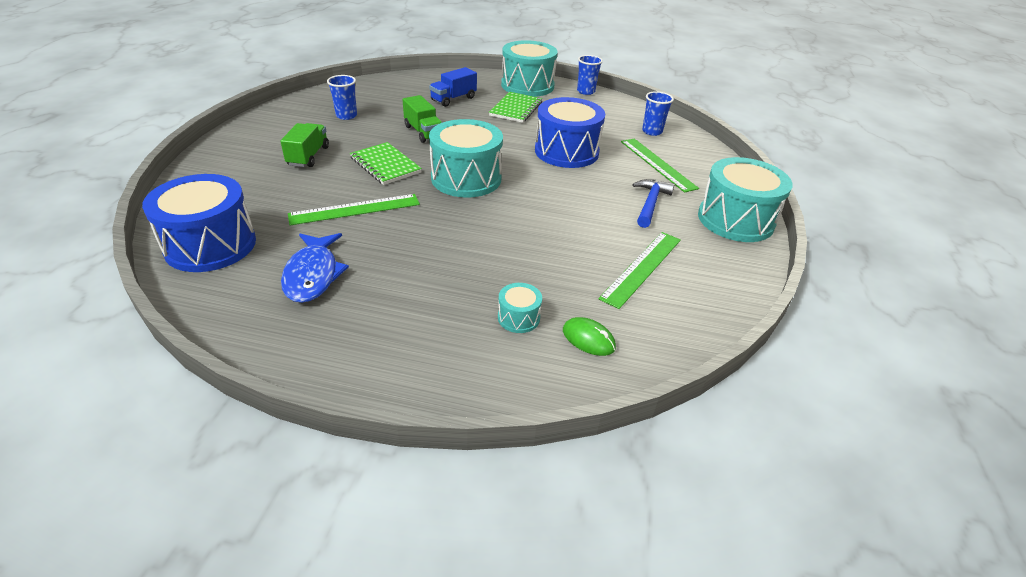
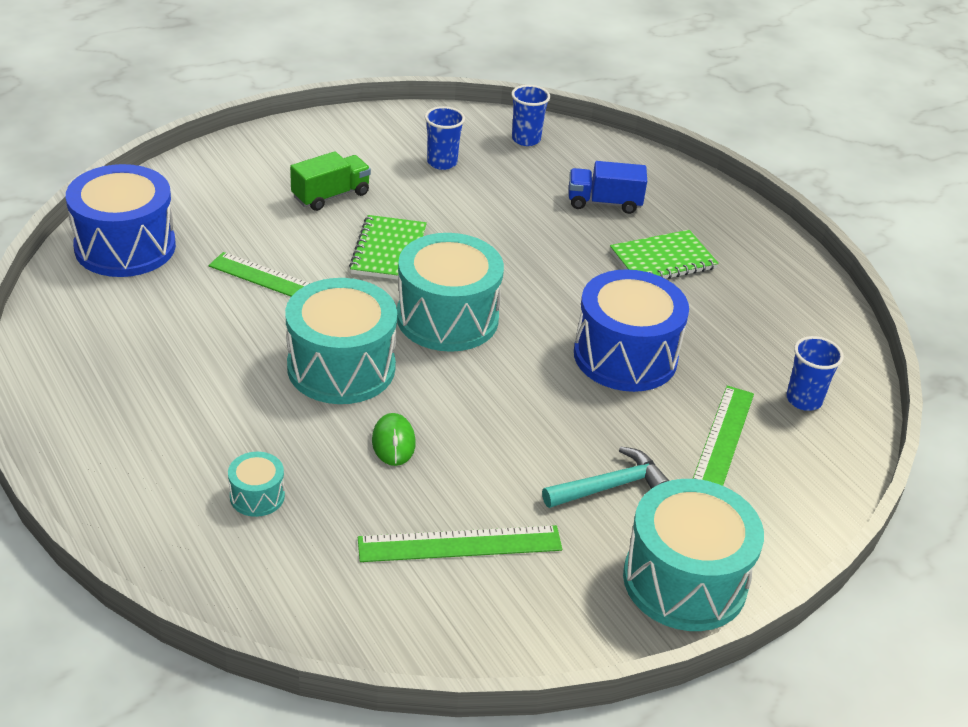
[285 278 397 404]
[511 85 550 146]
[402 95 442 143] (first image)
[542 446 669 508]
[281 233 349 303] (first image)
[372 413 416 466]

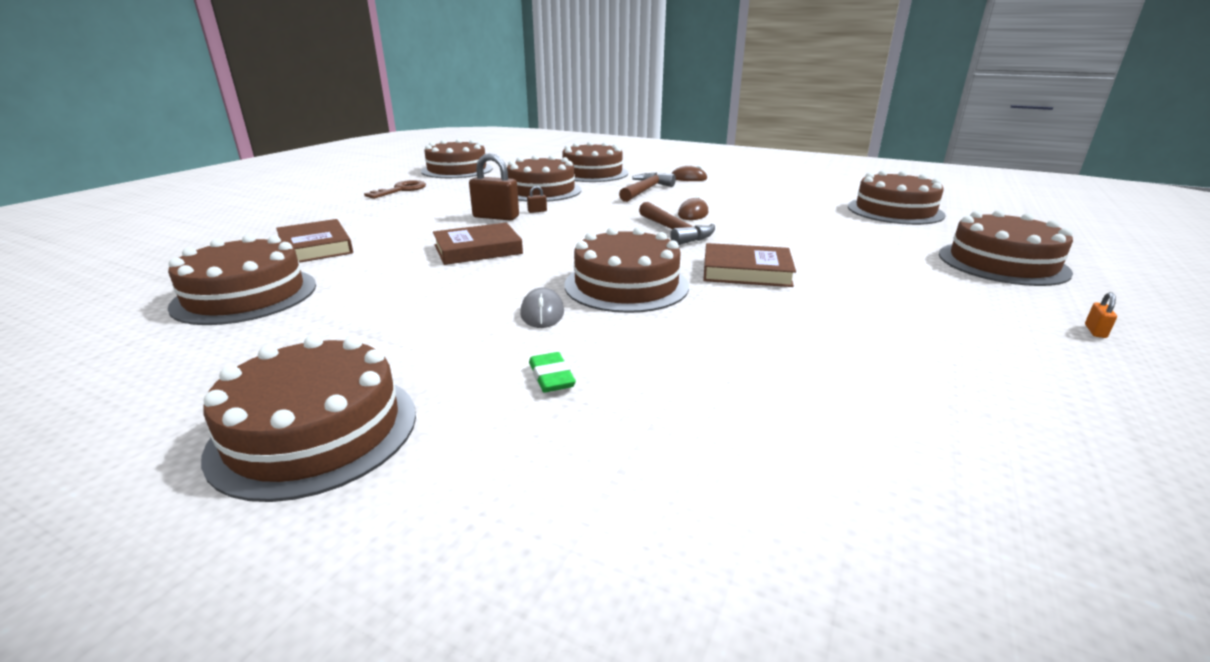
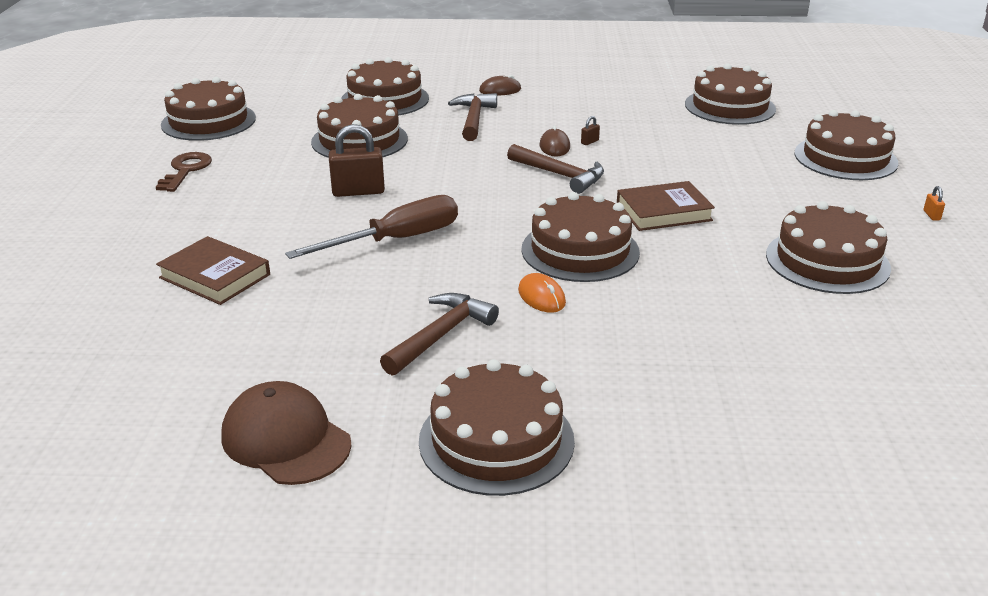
[581 116 600 145]
[285 195 458 259]
[766 201 891 294]
[518 273 566 313]
[529 352 576 392] (first image)
[380 293 499 376]
[221 381 352 485]

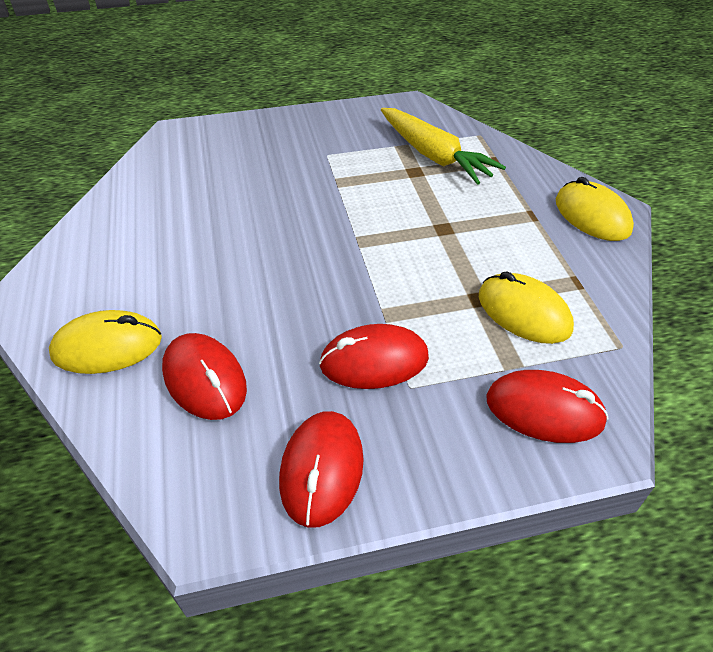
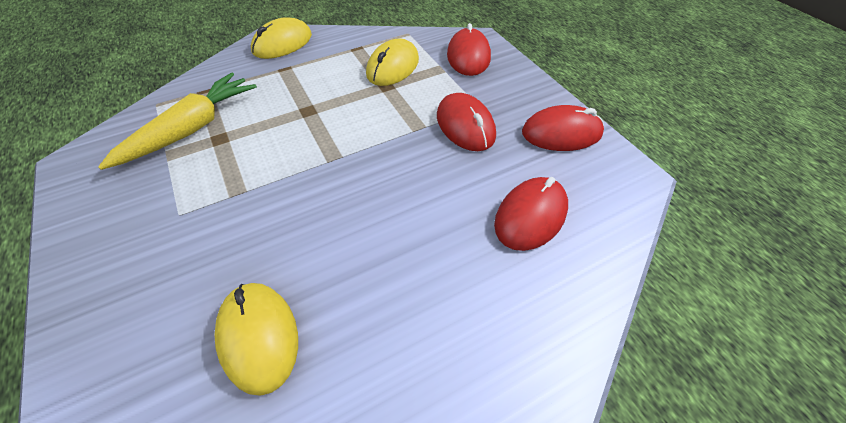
[214 283 298 396]

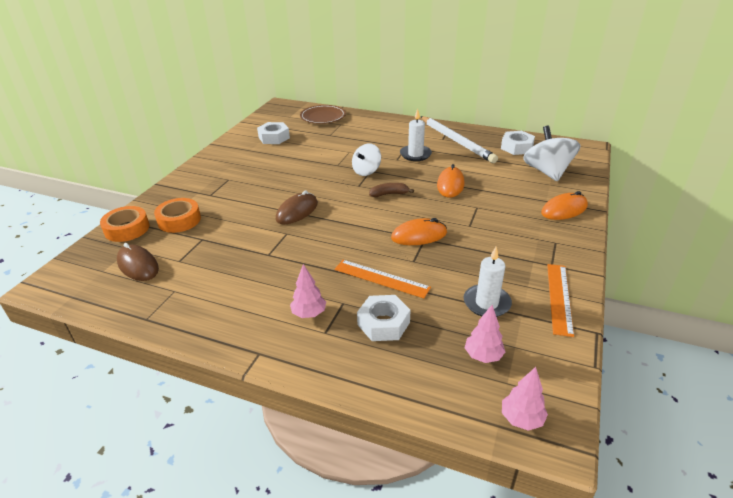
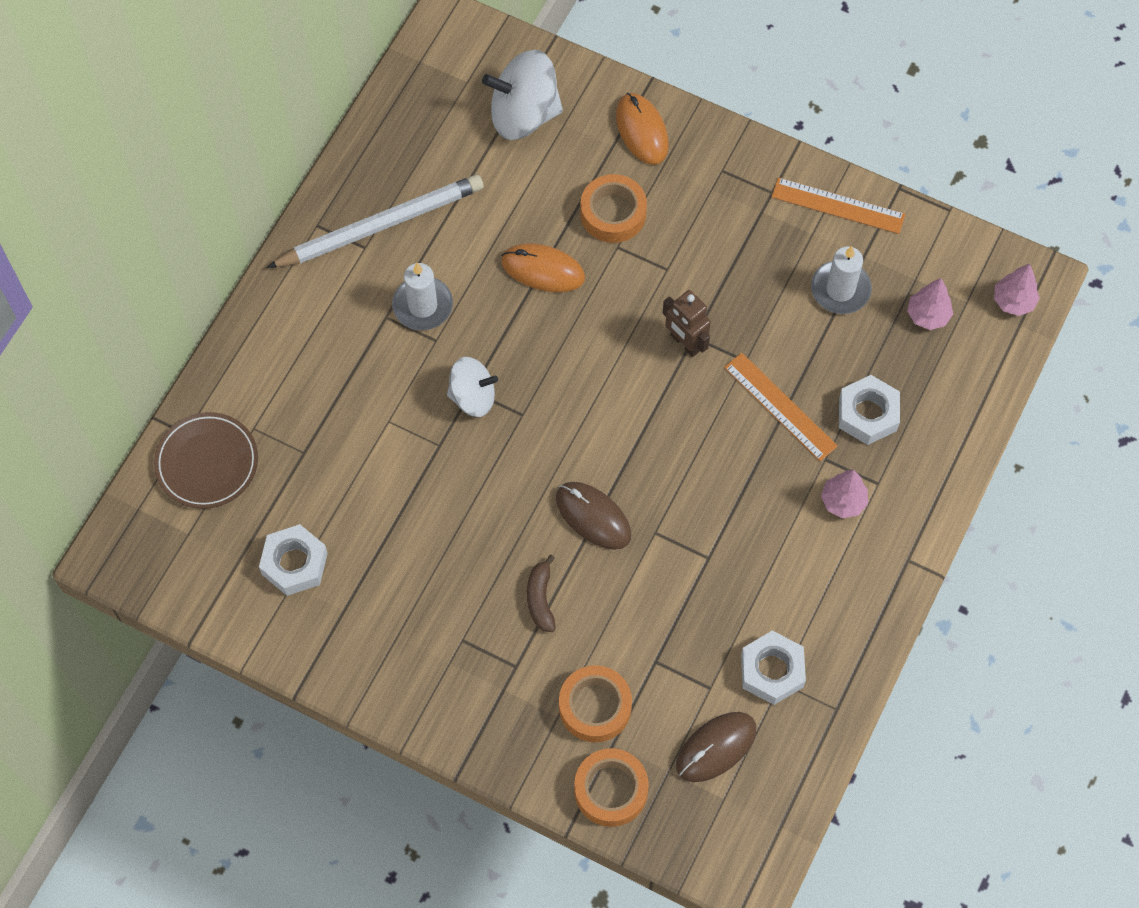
[741 630 806 705]
[447 357 498 417]
[527 555 556 632]
[663 290 711 357]
[724 353 838 461]
[580 174 647 243]

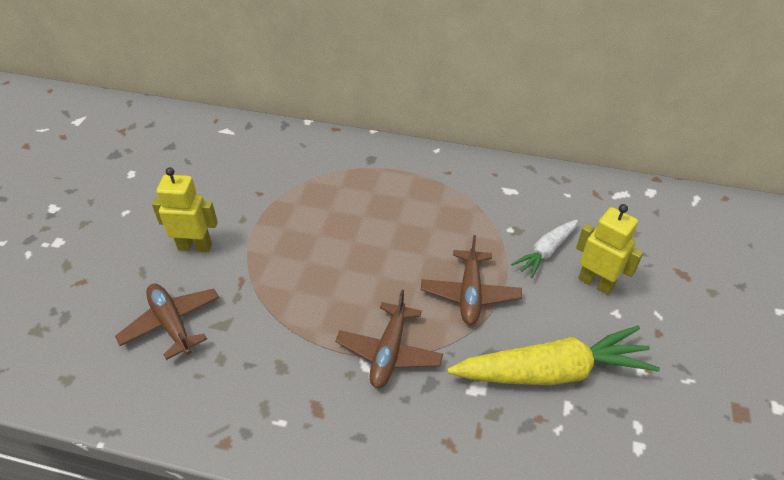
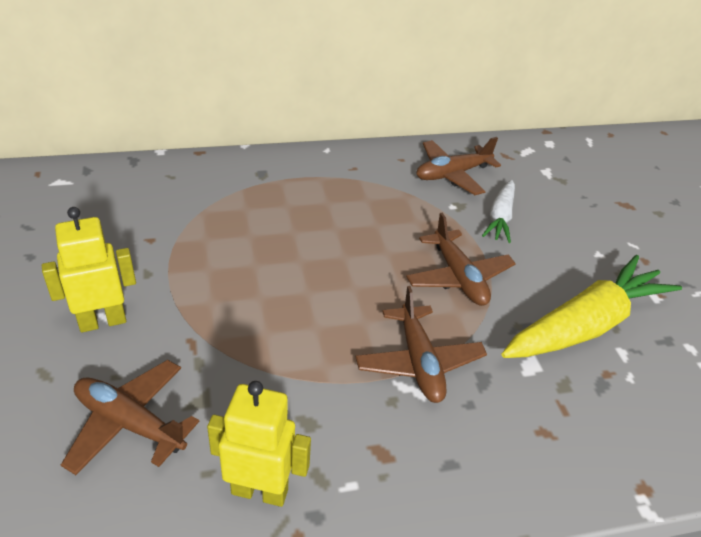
[207 381 311 507]
[416 137 501 195]

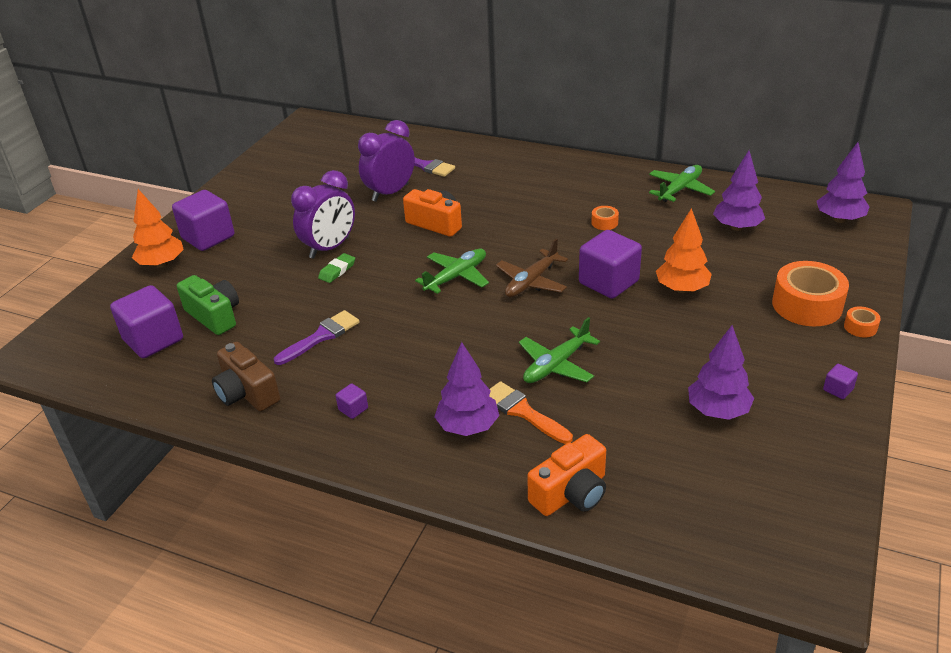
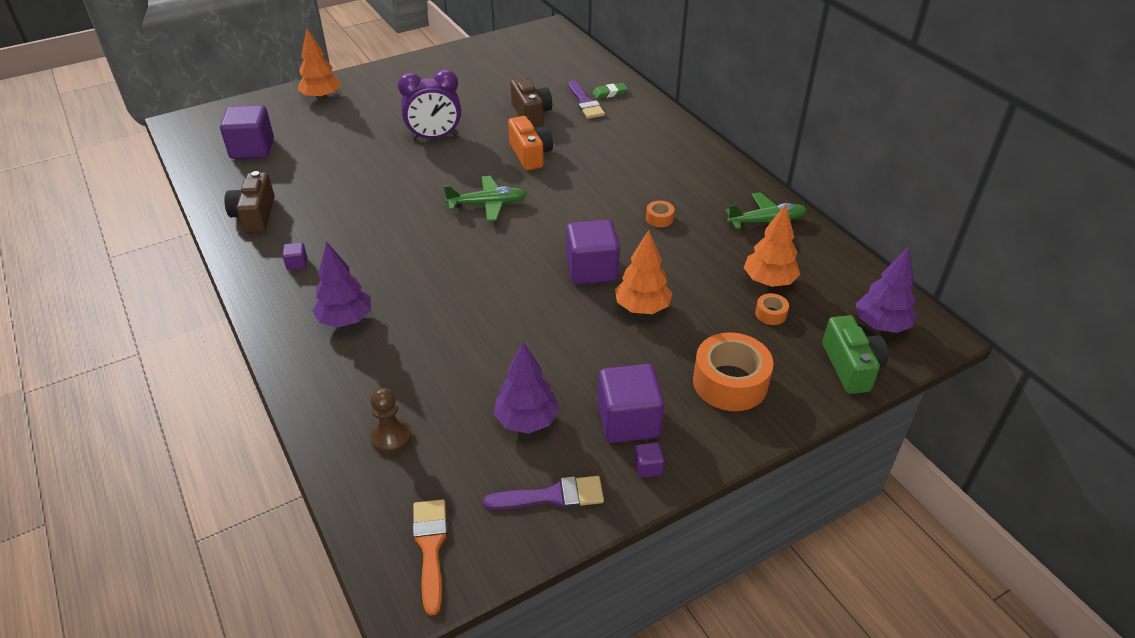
[511 77 552 127]
[744 204 800 287]
[598 364 664 443]
[496 238 568 298] (first image)
[592 83 628 99]
[822 315 888 394]
[755 293 789 325]
[483 476 604 510]
[519 317 600 383] (first image)
[413 499 447 616]
[527 434 606 516] (first image)
[370 388 412 454]

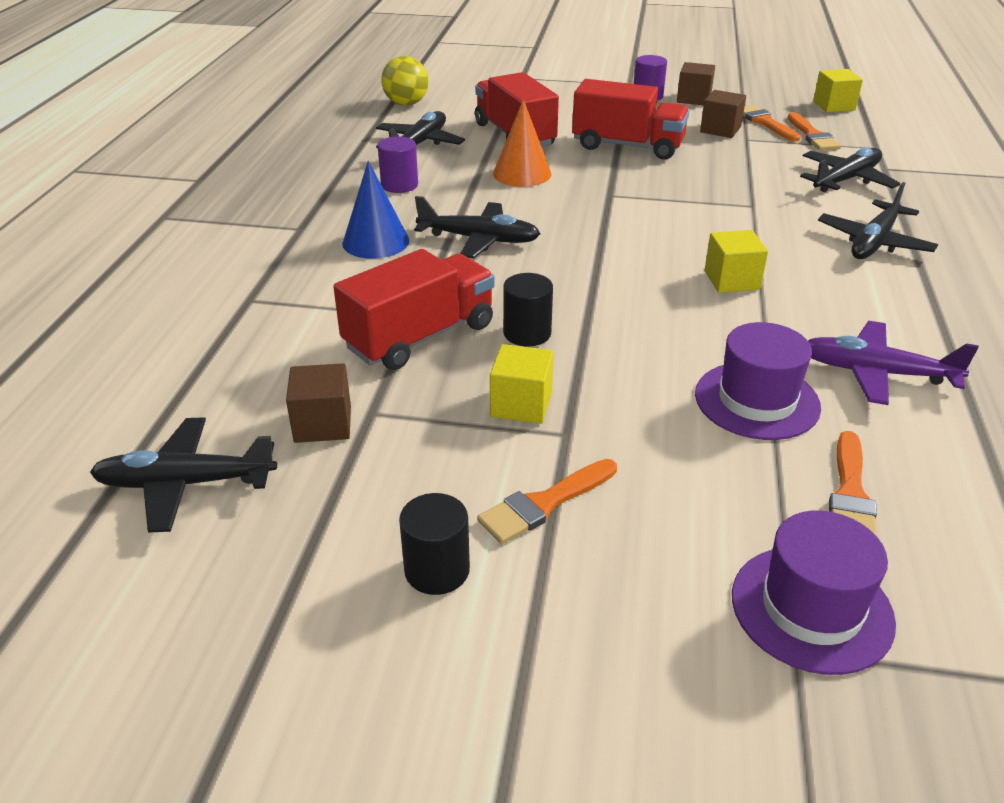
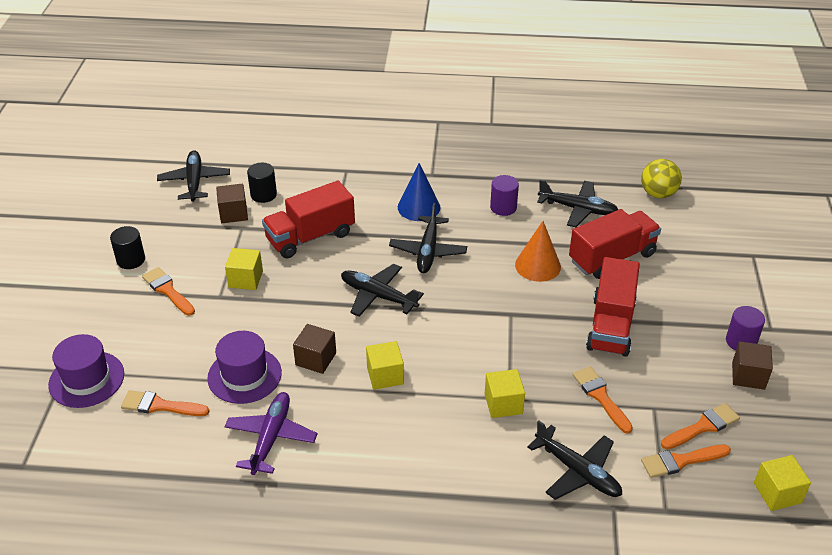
[293 324 336 374]
[341 264 424 317]
[262 181 355 258]
[247 163 277 203]
[573 366 633 434]
[485 369 525 418]

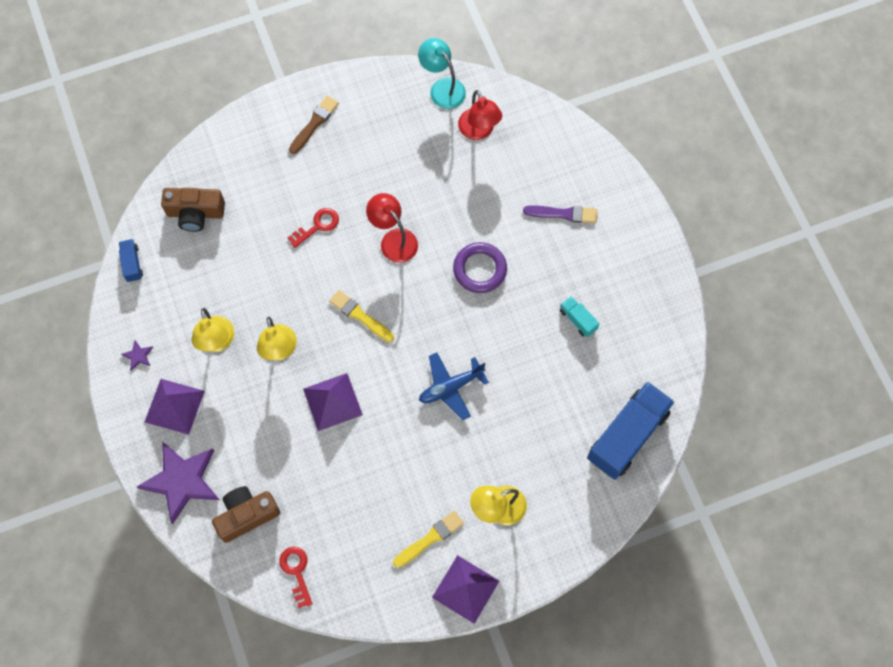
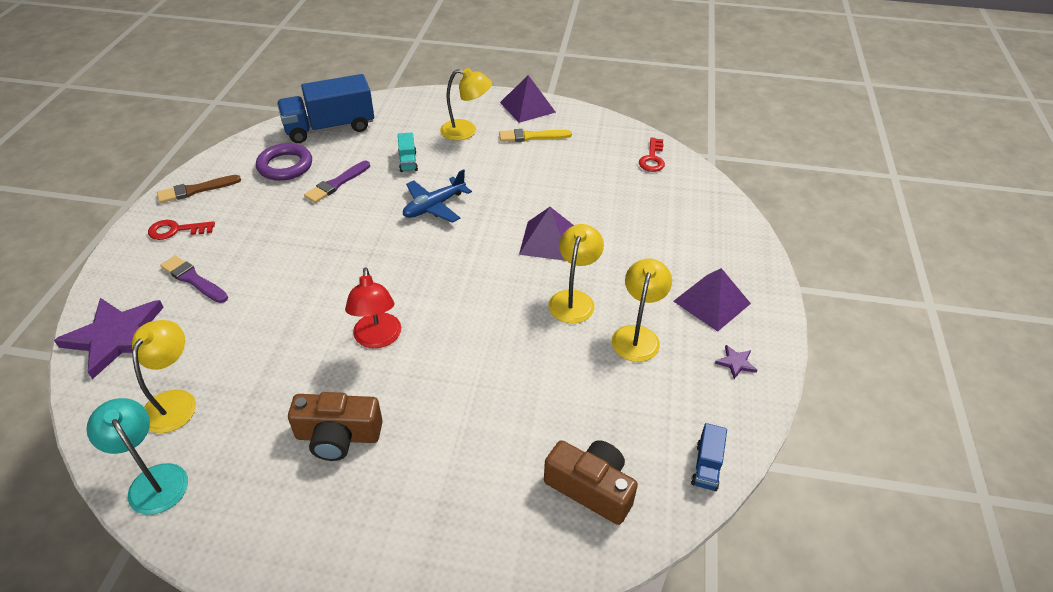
[87 398 188 515]
[132 320 196 433]
[157 175 241 203]
[148 220 215 240]
[256 143 312 181]
[329 290 394 342] (first image)
[398 132 418 172]
[403 169 472 223]
[54 298 164 379]
[288 392 383 461]
[304 161 370 203]

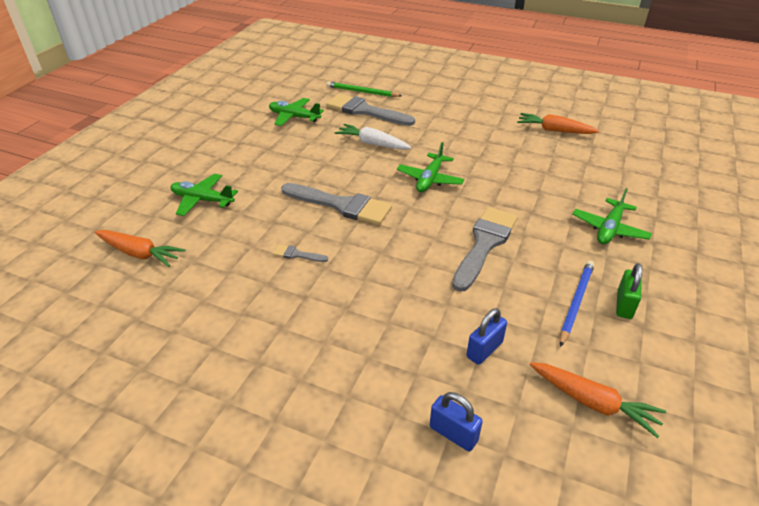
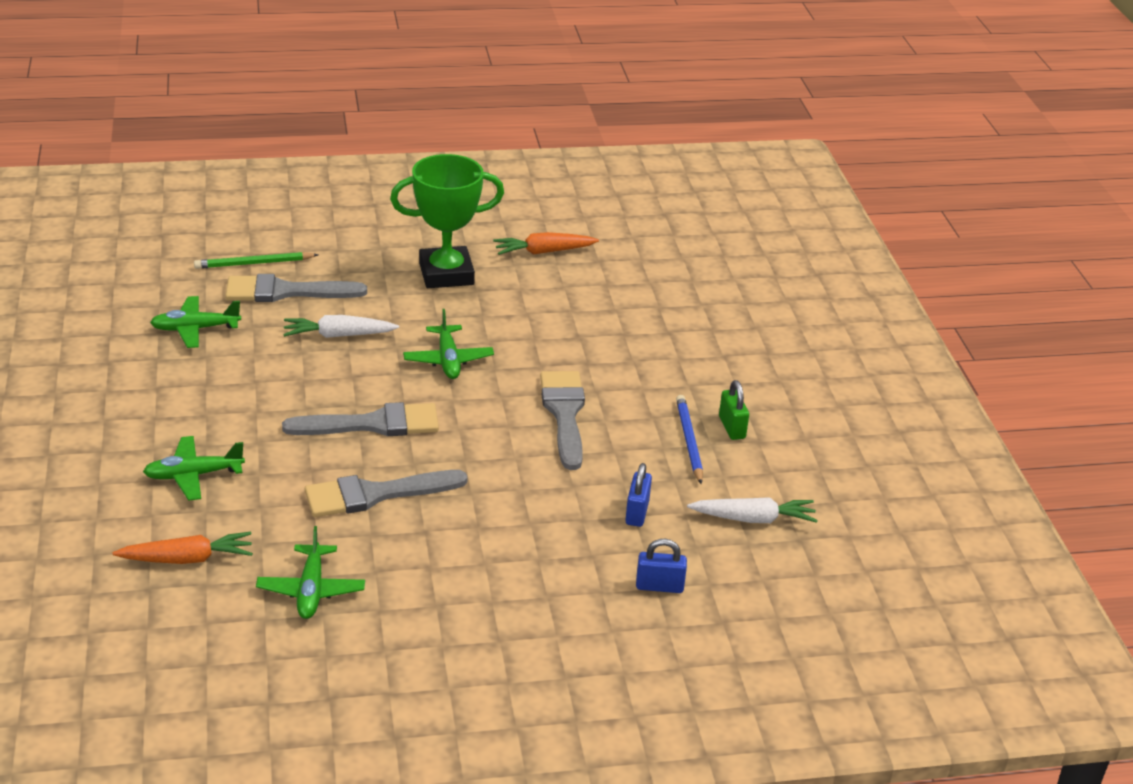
[256 526 365 619]
[305 470 468 517]
[687 497 818 523]
[390 154 504 288]

